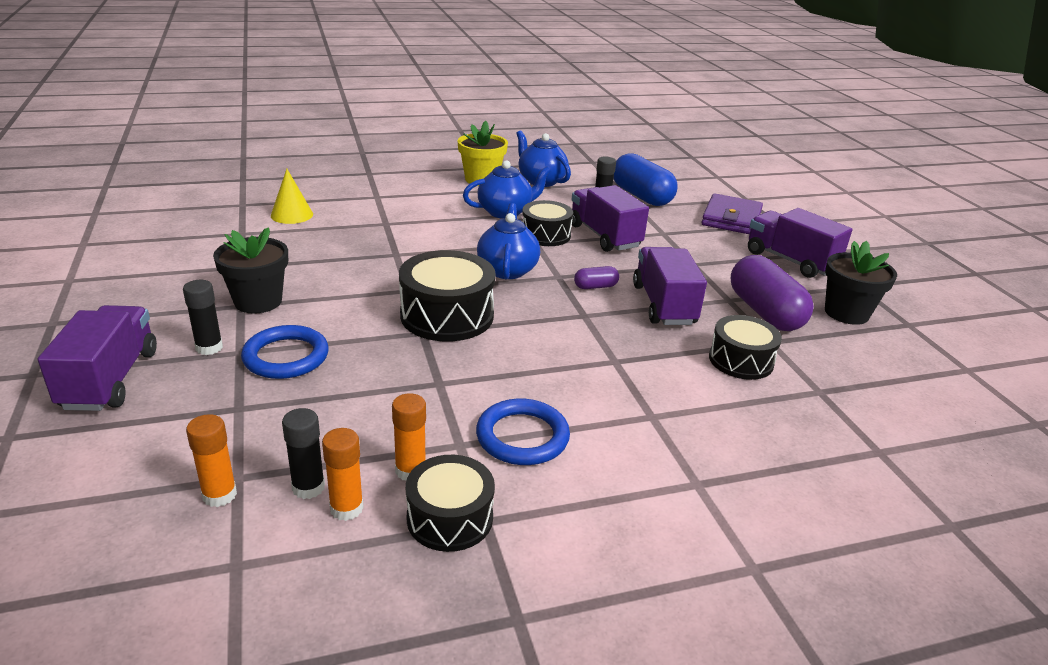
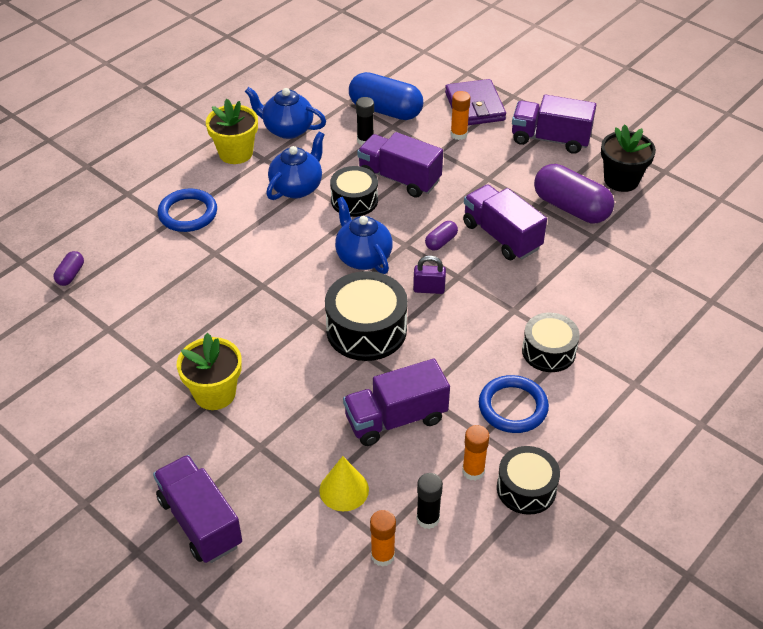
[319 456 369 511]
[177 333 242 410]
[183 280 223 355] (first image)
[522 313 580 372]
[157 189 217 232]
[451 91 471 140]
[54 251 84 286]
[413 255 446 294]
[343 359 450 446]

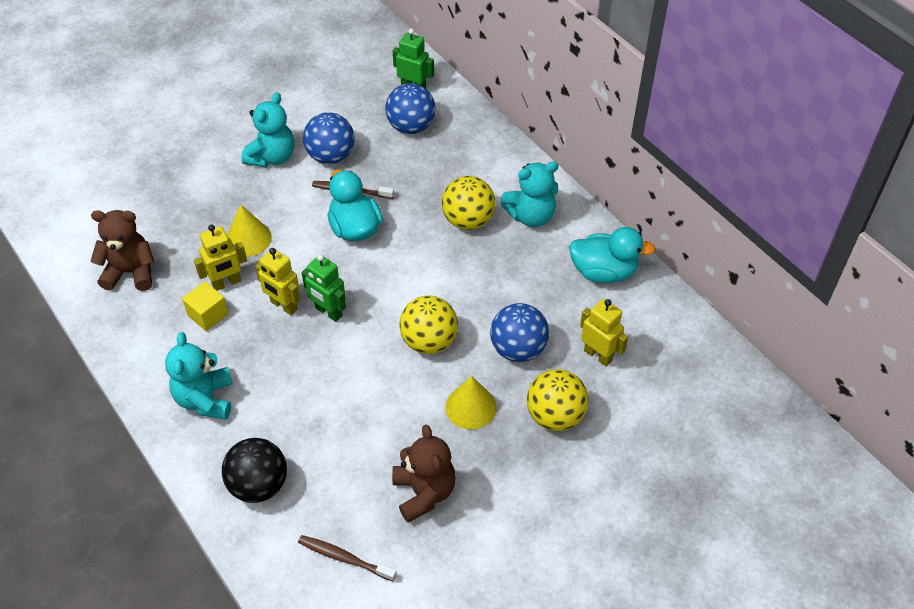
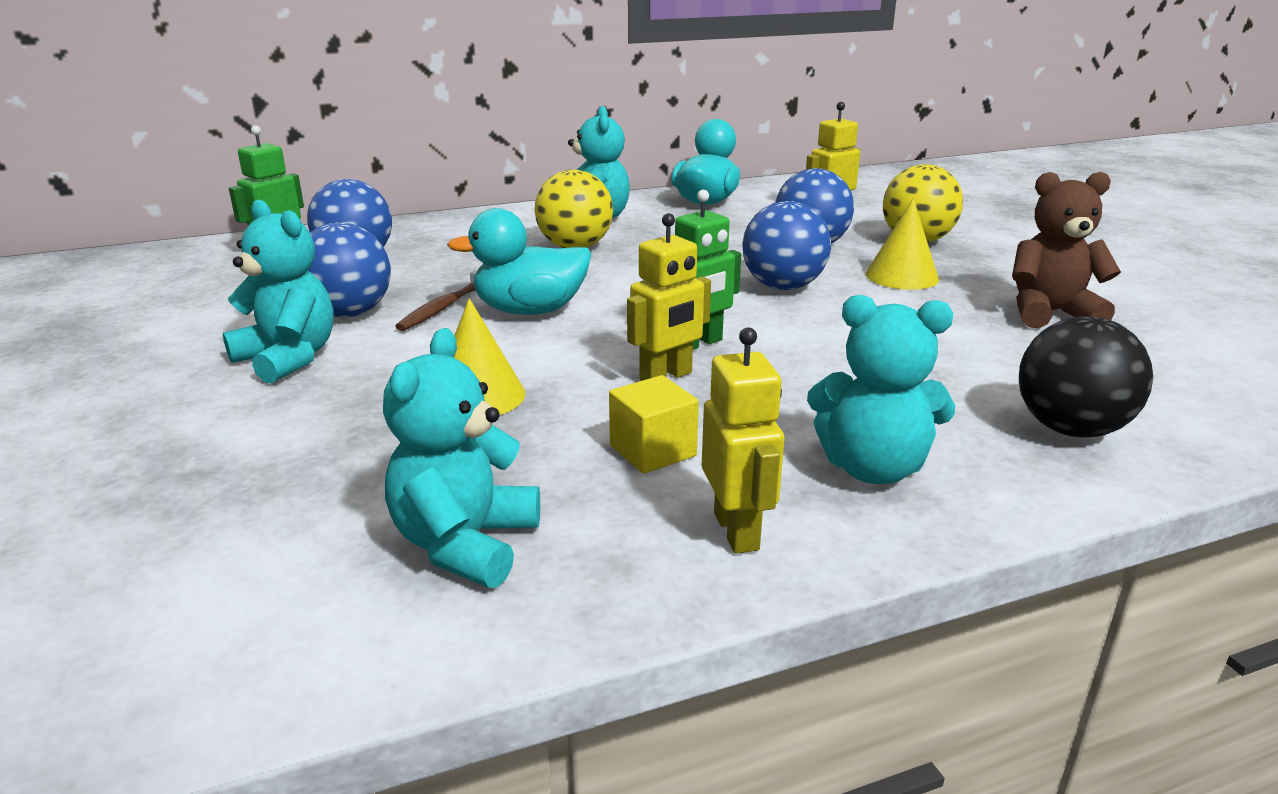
[383 328 540 588]
[702 327 785 554]
[742 201 831 290]
[298 535 397 581] (first image)

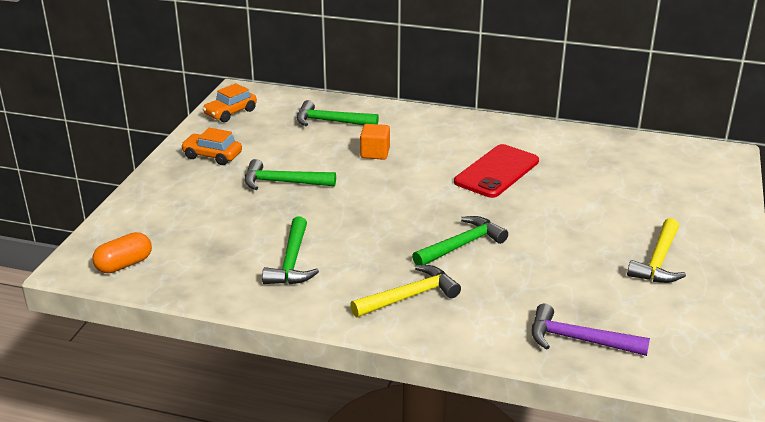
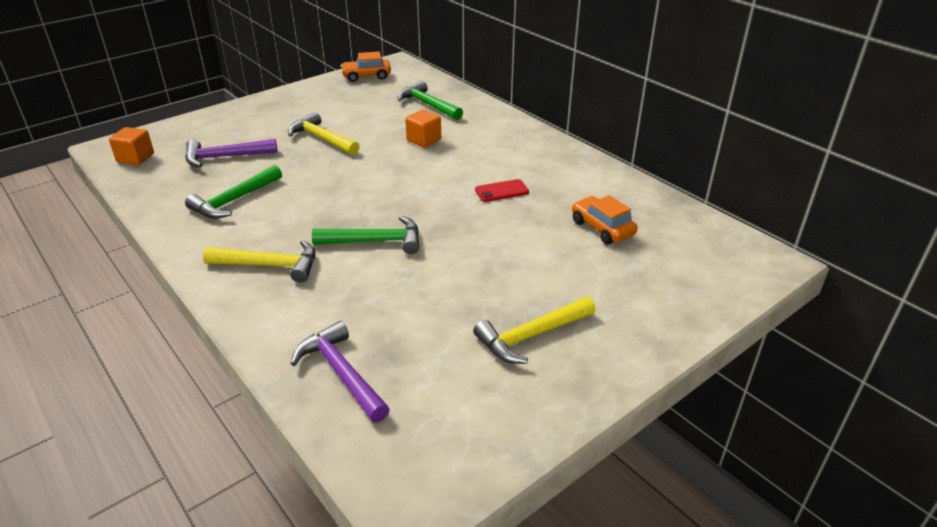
[572 195 637 244]
[475 179 529 202]
[288 112 360 155]
[109 127 154 165]
[185 139 278 167]

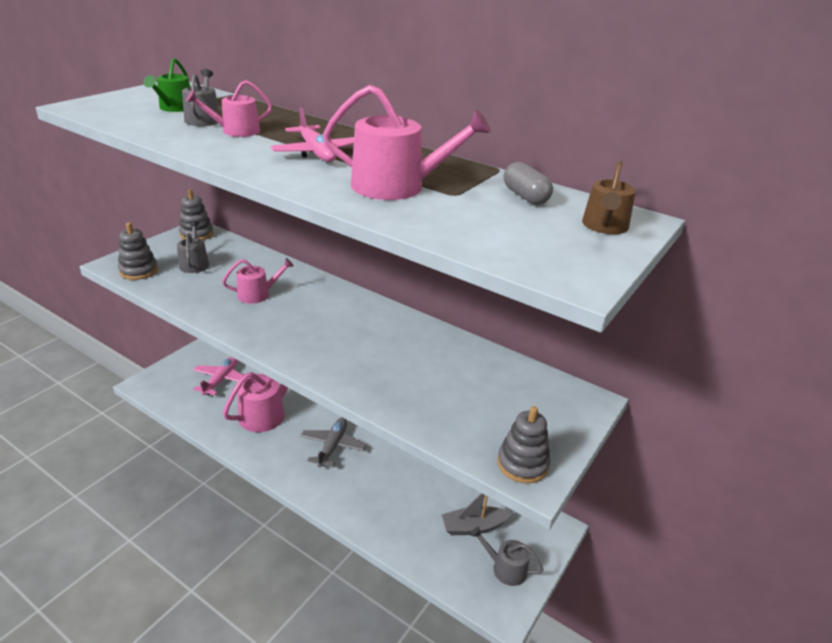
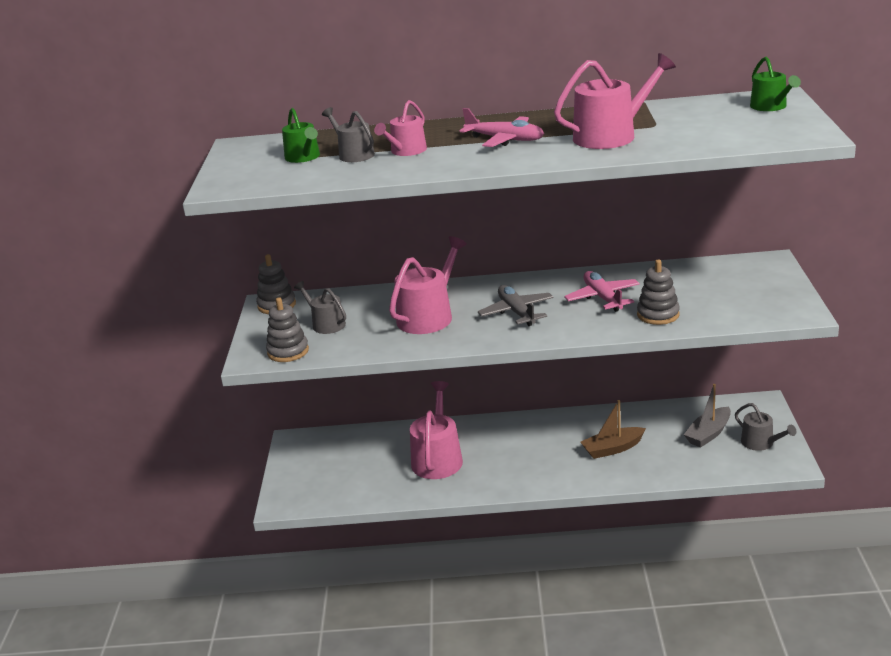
[750 57 801 111]
[504 162 553 205] (first image)
[389 236 467 334]
[564 271 640 312]
[637 259 680 325]
[478 285 554 326]
[735 403 796 451]
[581 400 646 459]

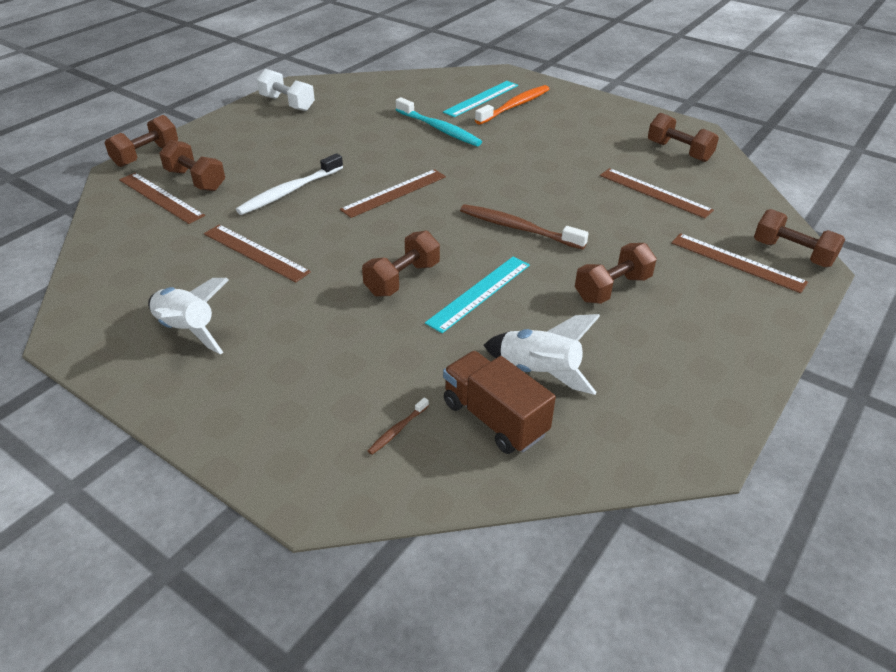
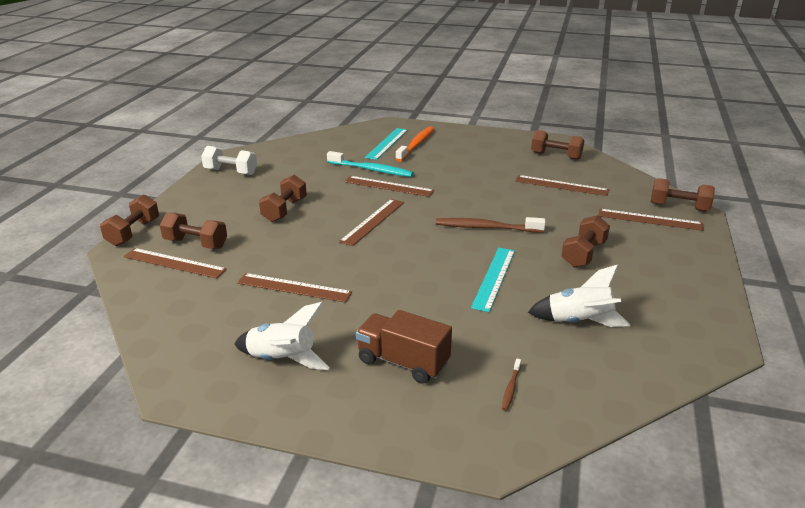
[236 153 343 215] (first image)
[259 175 307 222]
[356 310 452 384]
[344 176 434 197]

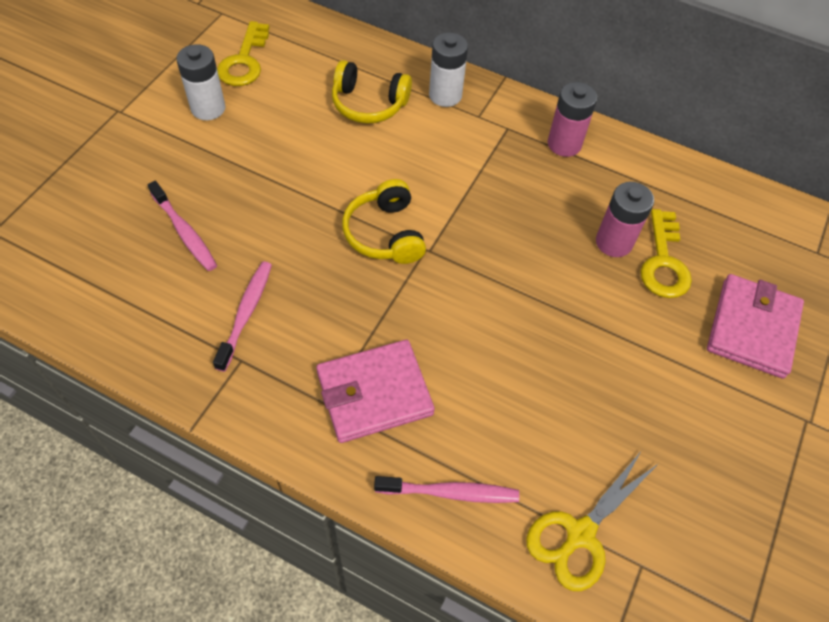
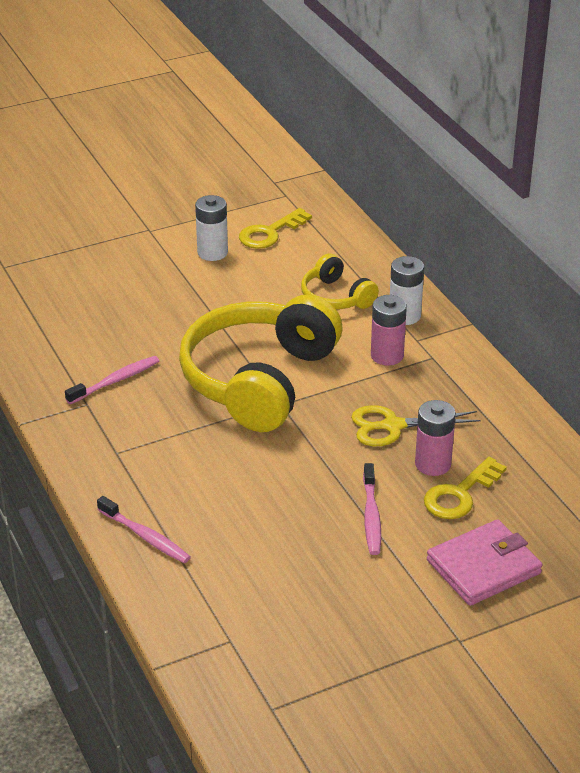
[371 295 407 366]
[179 294 342 432]
[363 463 381 555]
[316 340 435 443] (first image)
[351 405 481 446]

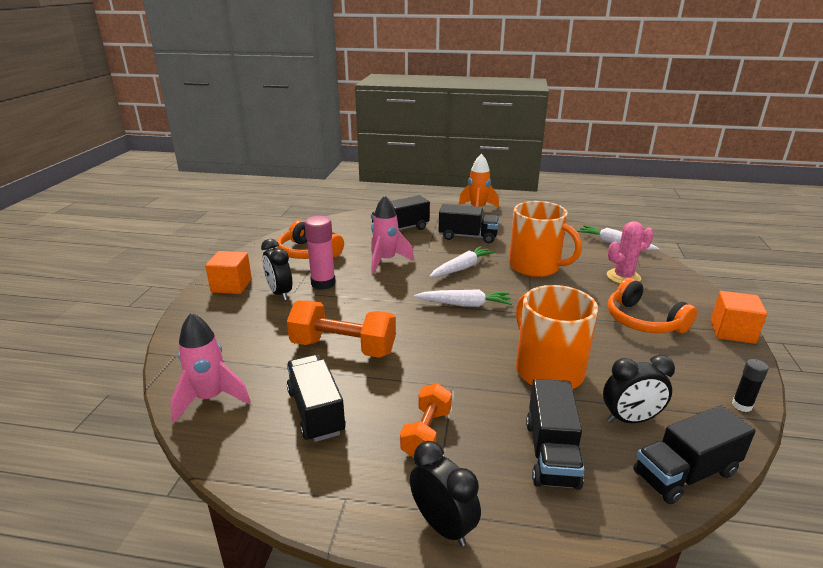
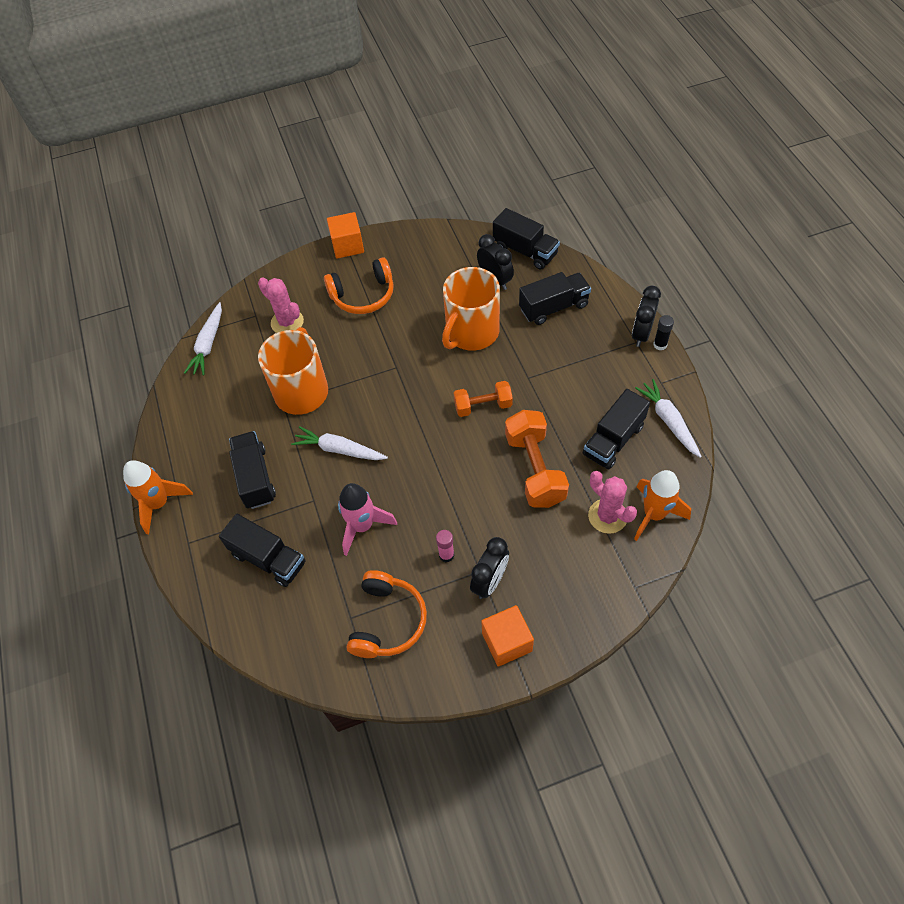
[436 530 454 562]
[324 257 394 314]
[635 379 702 458]
[634 470 691 541]
[653 315 674 350]
[454 381 513 417]
[588 471 637 534]

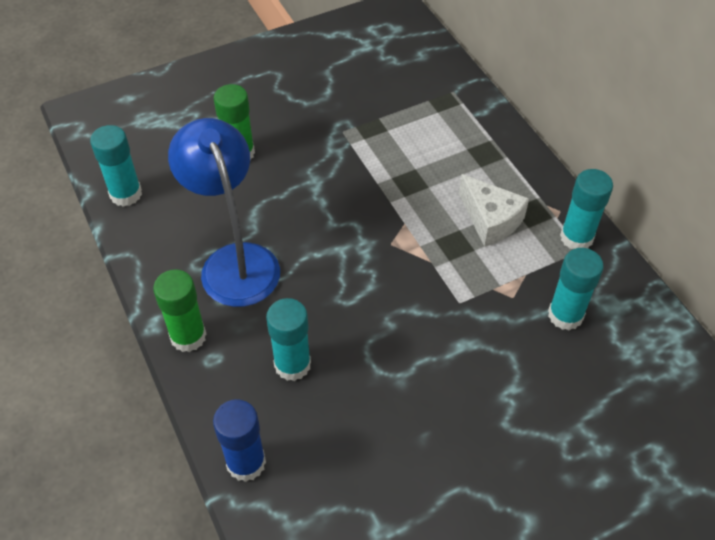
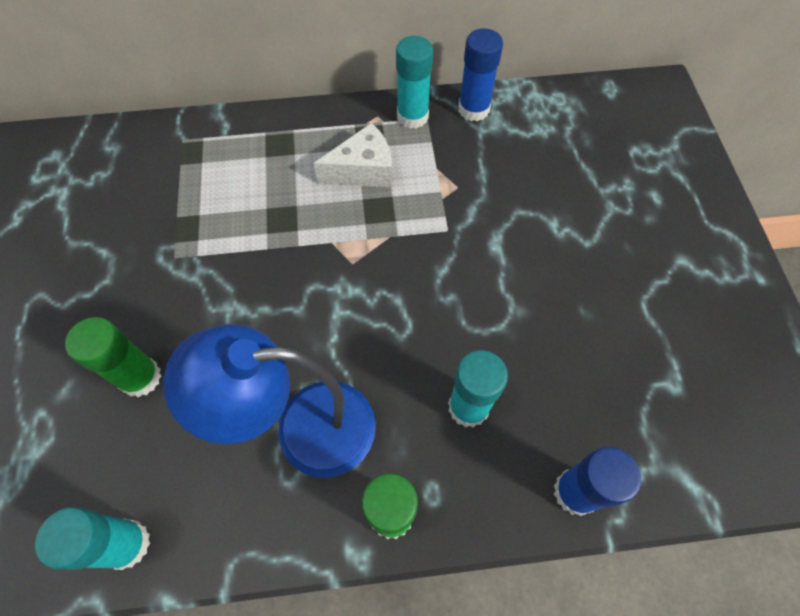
[548 248 604 330] (first image)
[458 28 503 121]

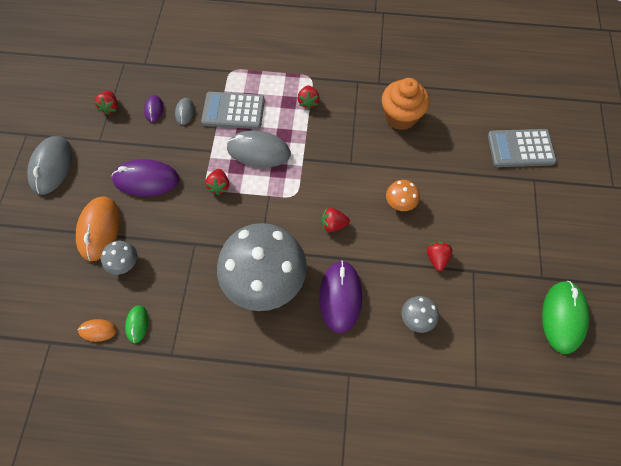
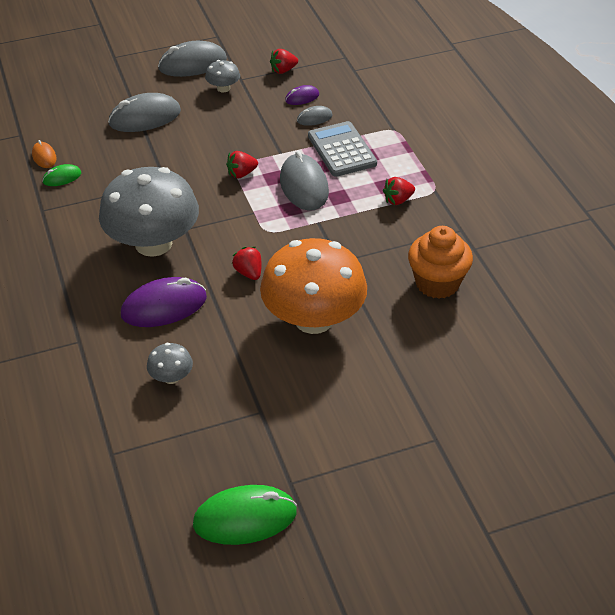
[488 129 557 167] (first image)
[111 159 179 196] (first image)
[260 238 367 334]
[108 93 181 132]
[205 60 240 93]
[427 241 452 271] (first image)

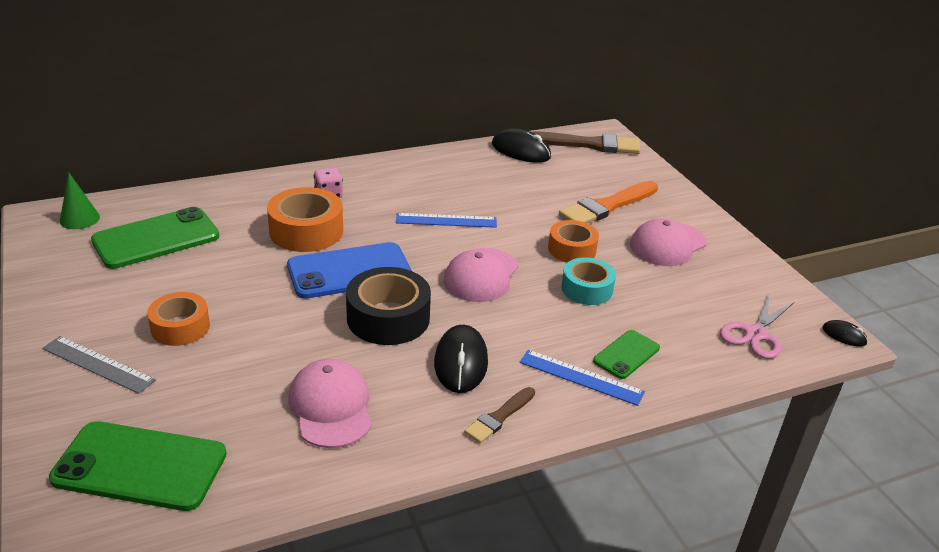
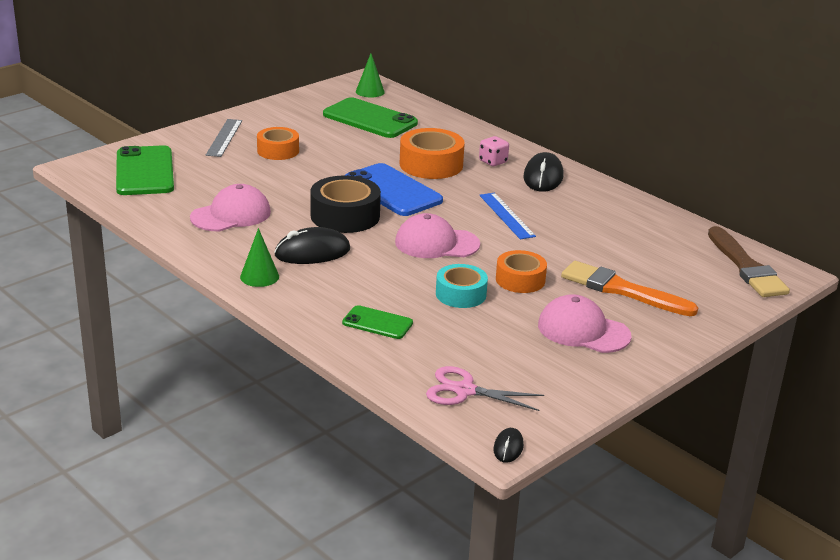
[523 152 564 192]
[520 350 645 406] (first image)
[240 228 279 287]

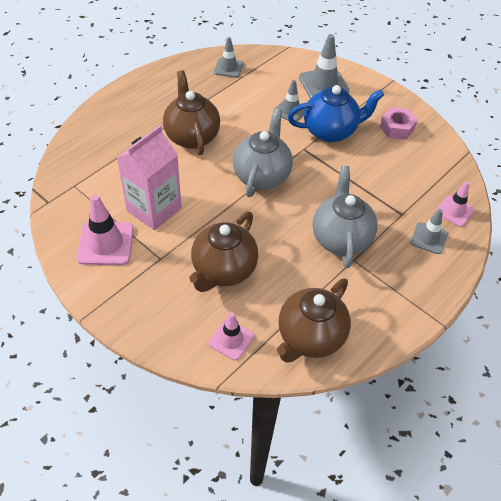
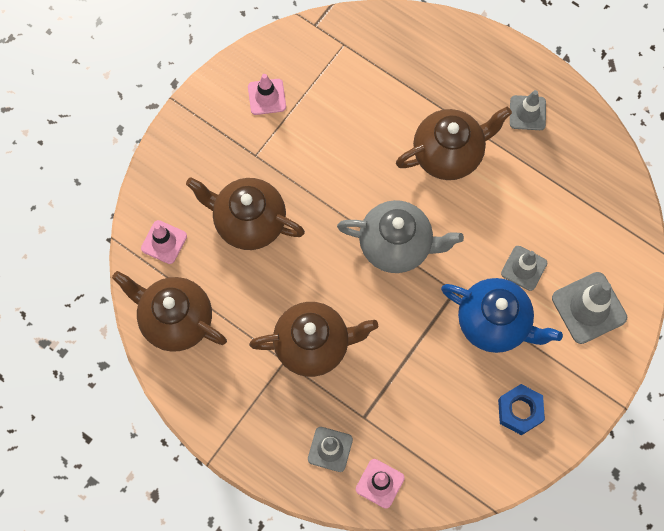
[510 90 546 130]
[441 278 563 353]
[498 384 545 435]
[117 125 182 230] (first image)
[249 302 378 377]
[248 74 286 115]

